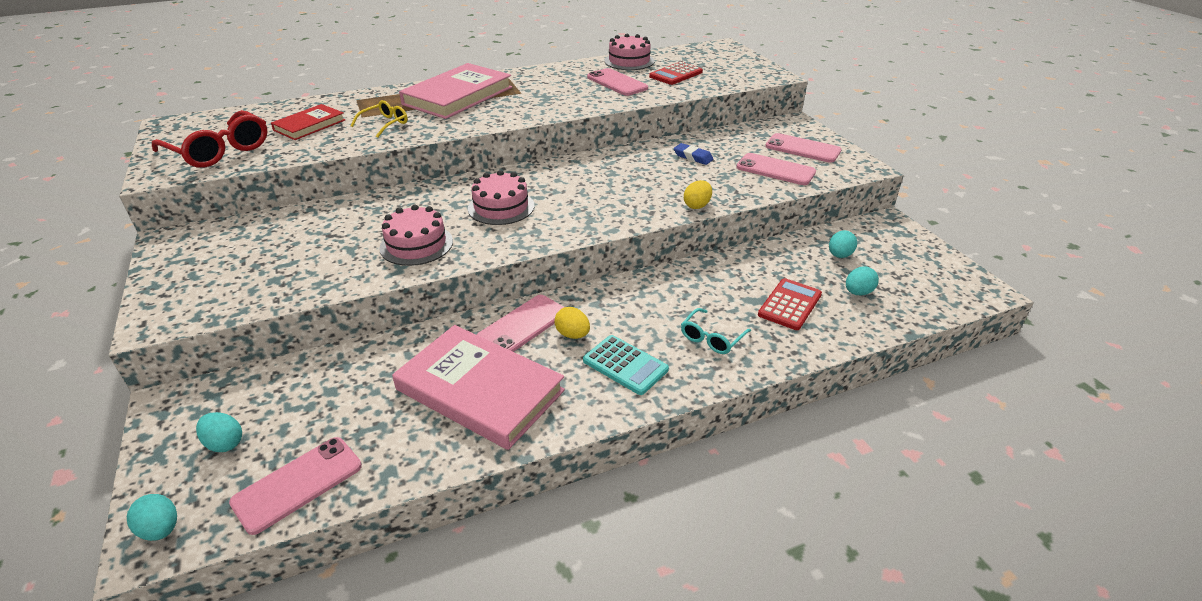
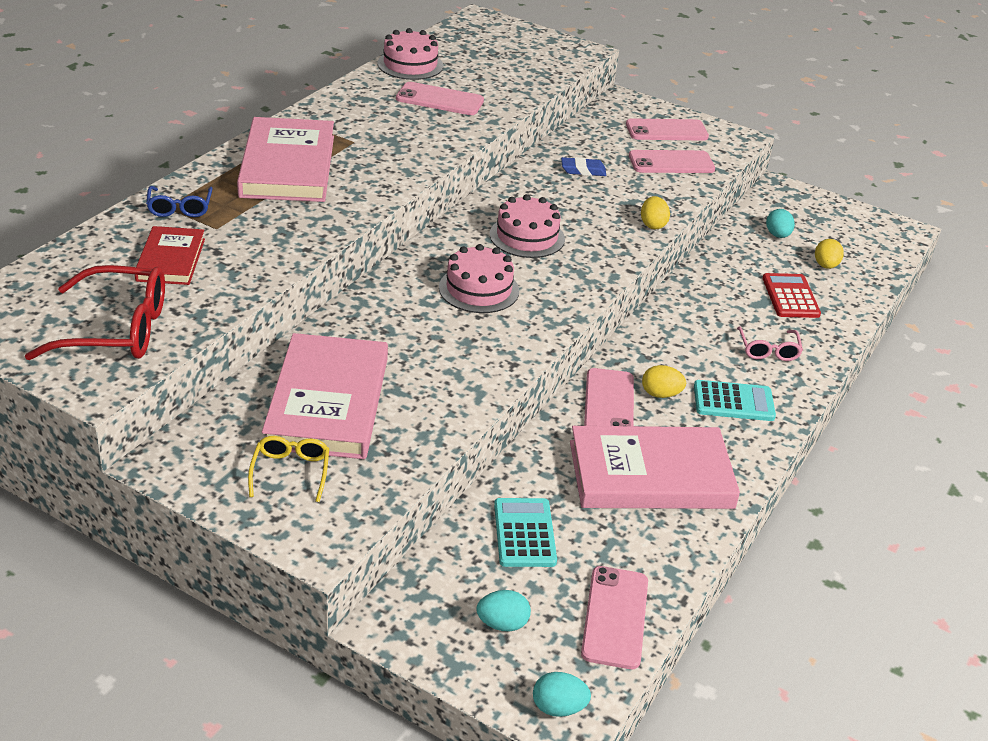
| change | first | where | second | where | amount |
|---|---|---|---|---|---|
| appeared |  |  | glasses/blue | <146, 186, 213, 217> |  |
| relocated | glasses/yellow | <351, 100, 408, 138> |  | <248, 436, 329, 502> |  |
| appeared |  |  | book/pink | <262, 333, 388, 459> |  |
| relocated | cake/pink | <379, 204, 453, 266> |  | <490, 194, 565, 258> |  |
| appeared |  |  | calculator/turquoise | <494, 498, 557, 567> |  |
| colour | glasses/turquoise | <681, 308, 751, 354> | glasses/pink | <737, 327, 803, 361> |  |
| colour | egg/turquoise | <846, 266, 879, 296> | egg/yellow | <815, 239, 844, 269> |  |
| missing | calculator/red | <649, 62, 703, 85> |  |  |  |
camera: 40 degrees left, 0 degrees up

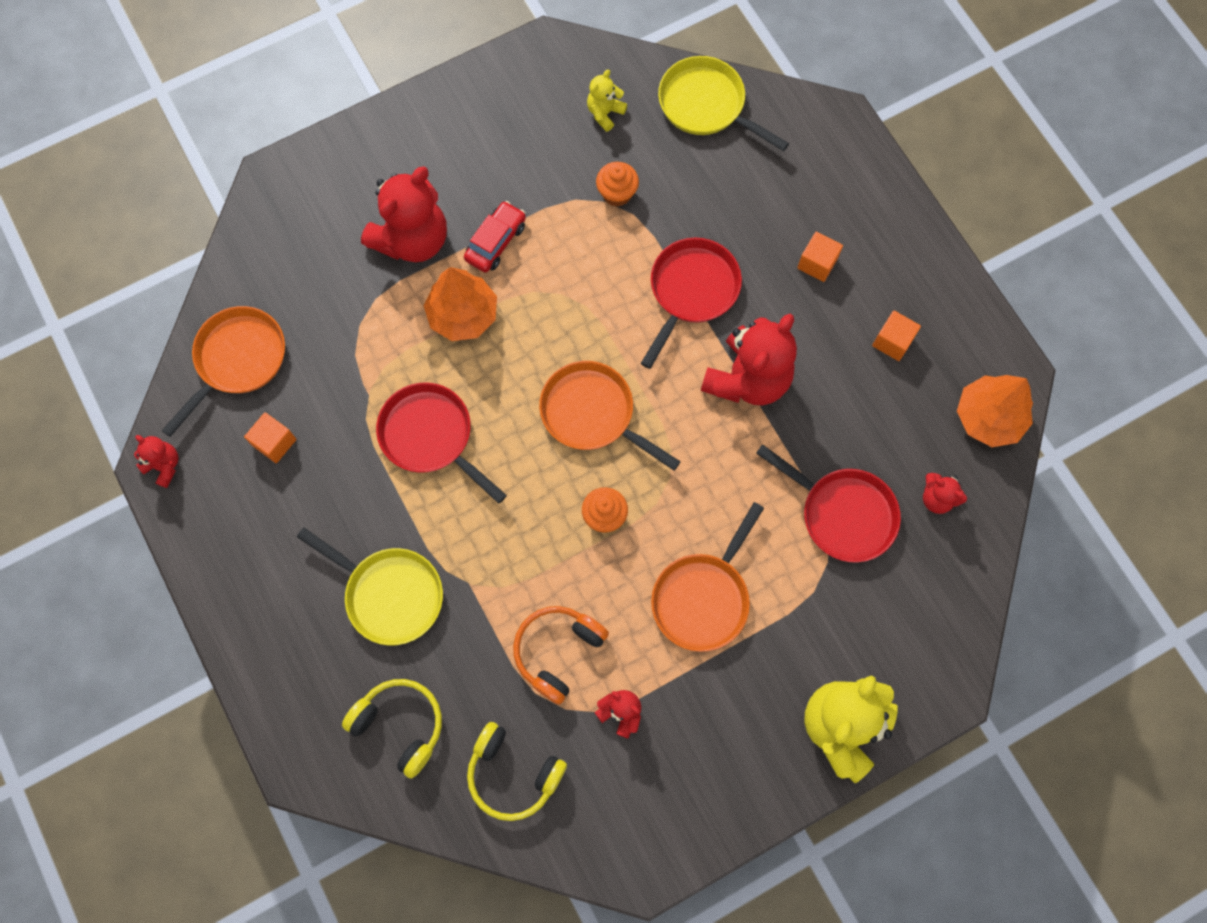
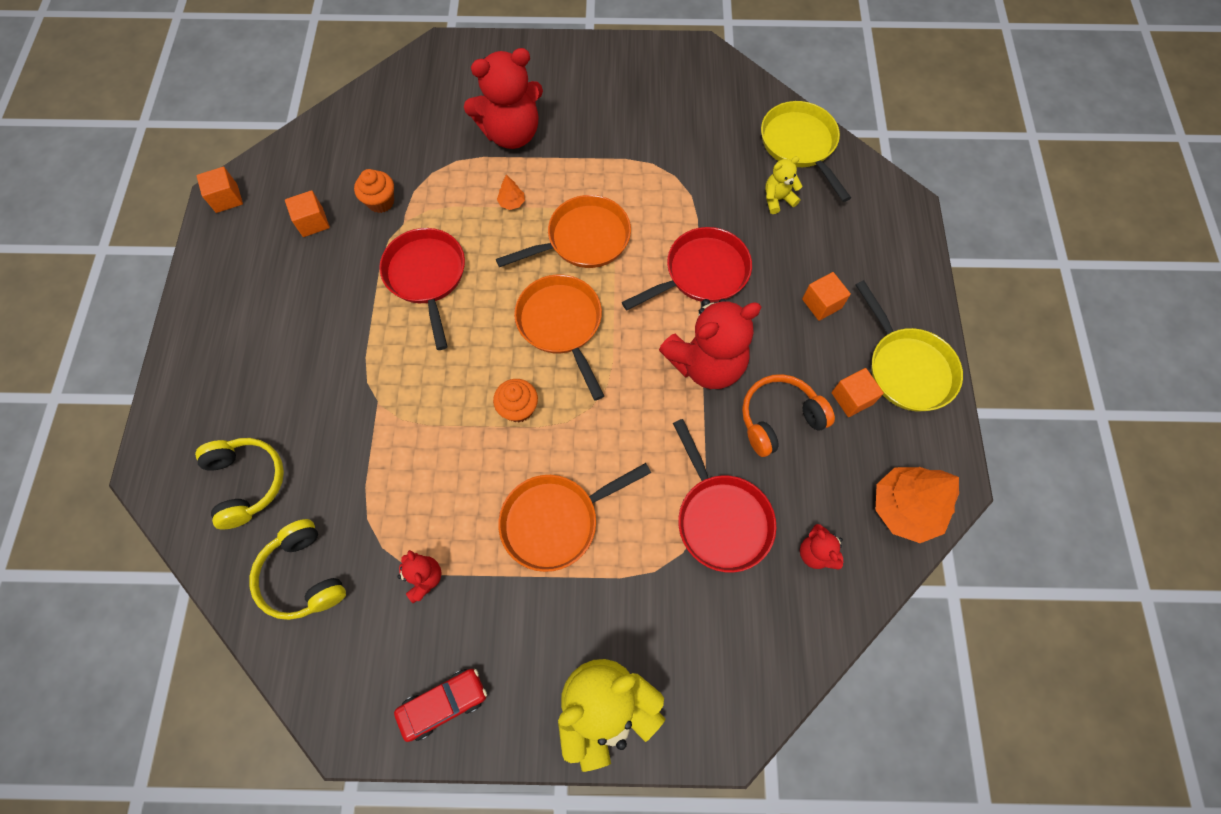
| change | first | where | second | where | amount |
|---|---|---|---|---|---|
| exchanged | teddy bear/red | <134, 435, 179, 488> | cube/orange | <196, 167, 243, 213> |  |
| relocated | cupcake/orange | <596, 162, 639, 207> |  | <354, 169, 394, 213> |  |
| relocated | car/red | <464, 201, 526, 273> |  | <394, 669, 487, 742> |  |
| relocated | pan/orange | <161, 306, 285, 437> |  | <496, 195, 631, 268> |  |
| size | tree/orange | <424, 267, 497, 341> |  | <497, 175, 525, 210> | x0.43 |
| relocated | headphones/orange | <513, 606, 609, 705> |  | <742, 374, 835, 457> |  |
| relocated | teddy bear/yellow | <587, 69, 627, 132> |  | <765, 156, 802, 214> |  |
| relocated | pan/yellow | <297, 528, 443, 646> |  | <856, 280, 963, 411> |  |
camera: 30 degrees right, 5 degrees down

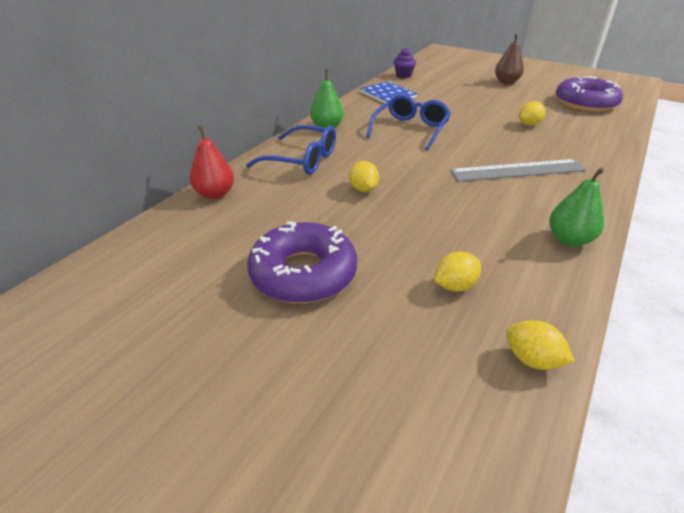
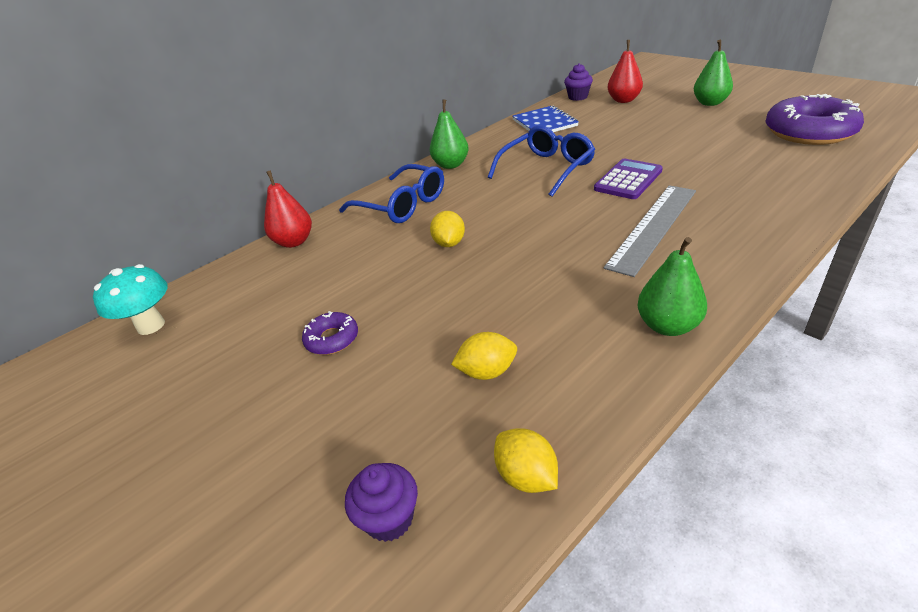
| change | first | where | second | where | amount |
|---|---|---|---|---|---|
| appeared |  |  | mushroom/turquoise | <93, 264, 168, 335> |  |
| size | donut/purple | <247, 221, 357, 303> |  | <302, 311, 358, 355> | x0.47 |
| appeared |  |  | cupcake/purple | <345, 463, 418, 542> |  |
| appeared |  |  | calculator/purple | <594, 159, 663, 199> |  |
| spun | ruler/grey | <450, 159, 586, 182> |  | <604, 185, 696, 277> | 60 degrees counterclockwise |
| appeared |  |  | pear/red | <608, 40, 643, 103> |  |
| colour | pear/brown | <495, 34, 524, 84> | pear/green | <694, 40, 733, 106> |  |
| missing | lemon/yellow | <519, 101, 546, 126> |  |  |  |
camera: 20 degrees right, 0 degrees up

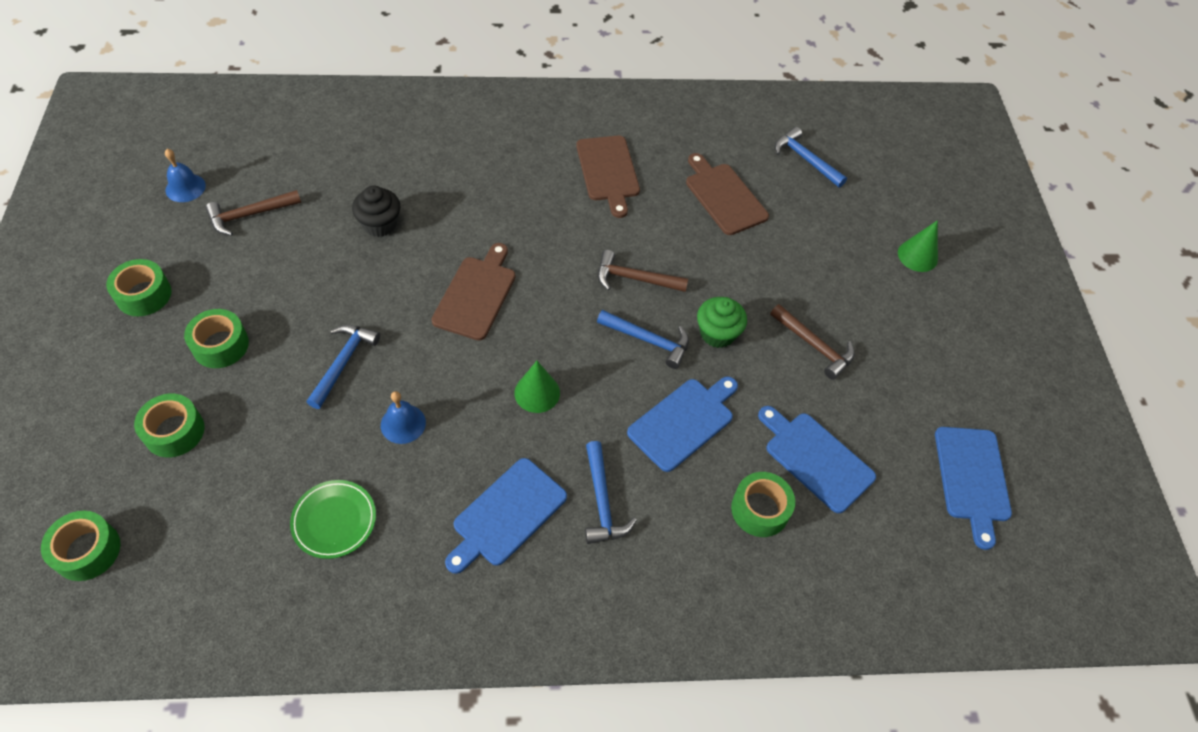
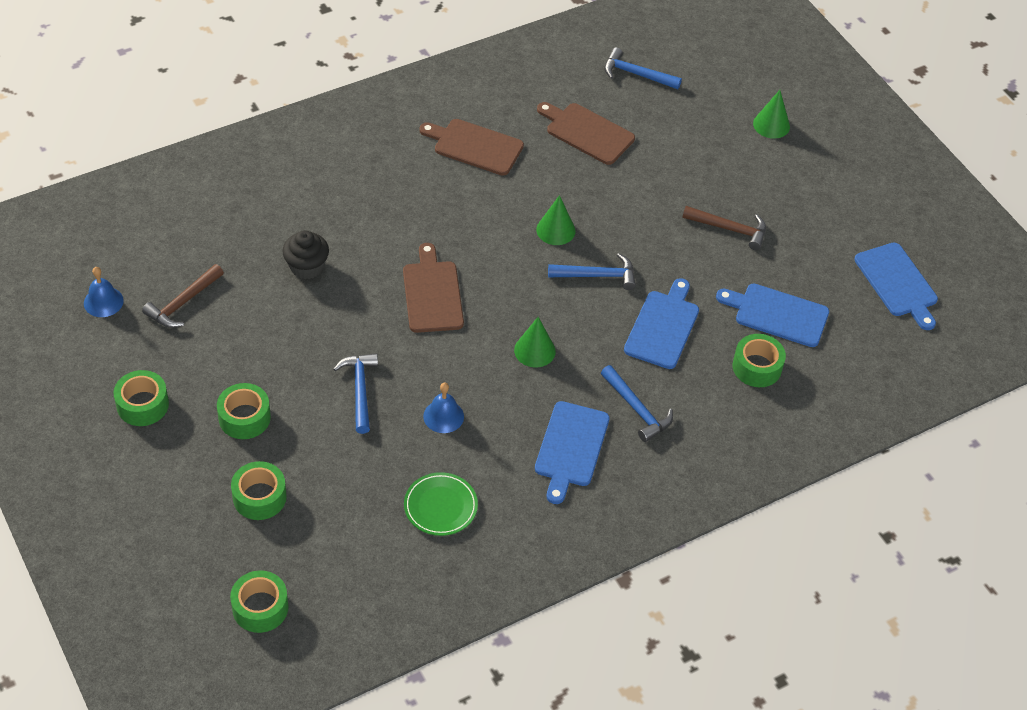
| change | first | where | second | where | amount |
|---|---|---|---|---|---|
| spun | cutting board/brown | <576, 136, 640, 218> |  | <419, 119, 524, 176> | 150 degrees clockwise |
| exchanged | hammer/brown | <598, 250, 688, 292> | cone/green | <536, 195, 576, 245> |  |
| missing | cupcake/green | <697, 297, 747, 348> |  |  |  |
camera: 25 degrees left, 5 degrees down

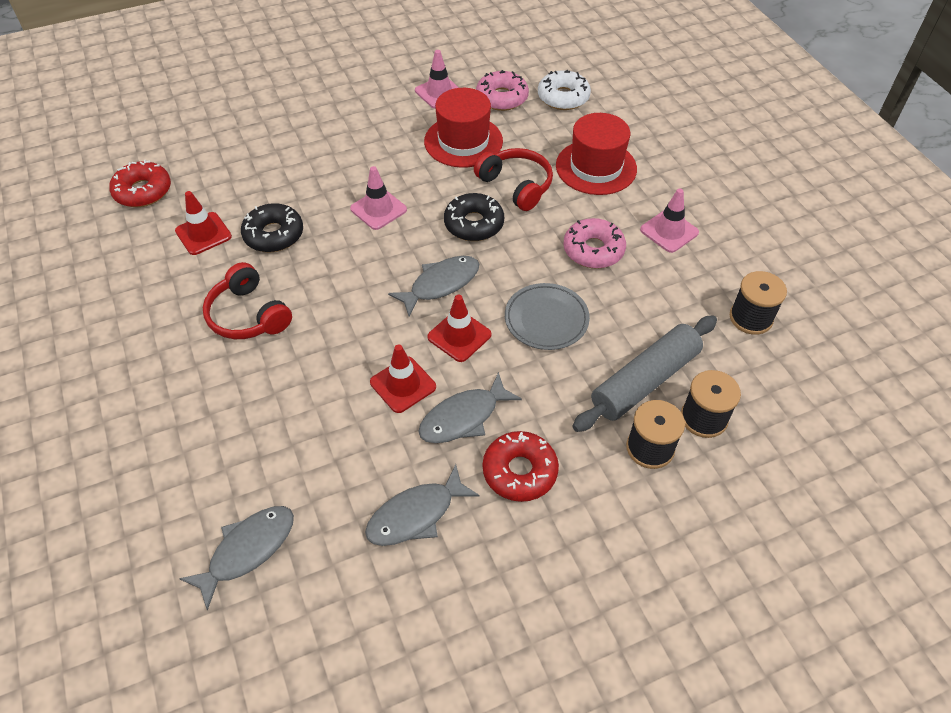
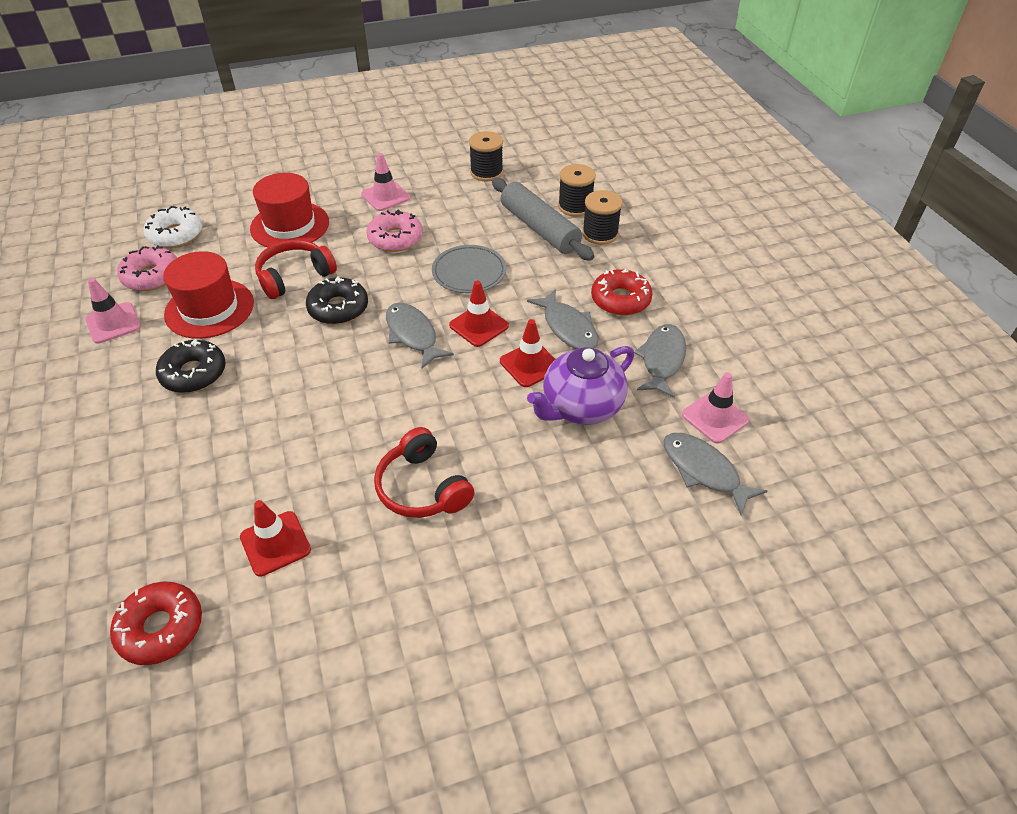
| change | first | where | second | where | amount |
|---|---|---|---|---|---|
| relocated | donut/black | <241, 203, 303, 252> |  | <156, 339, 226, 393> |  |
| spun | headphones/red | <203, 262, 292, 339> |  | <374, 427, 475, 518> | 90 degrees clockwise |
| appeared |  |  | teapot/purple | <527, 346, 634, 425> |  |
| spun | fish/grey | <365, 464, 480, 546> |  | <634, 324, 686, 398> | 135 degrees counterclockwise |
| relocated | traffic cone/pink | <350, 166, 407, 230> |  | <682, 372, 749, 443> |  |
camera: 85 degrees left, 5 degrees down

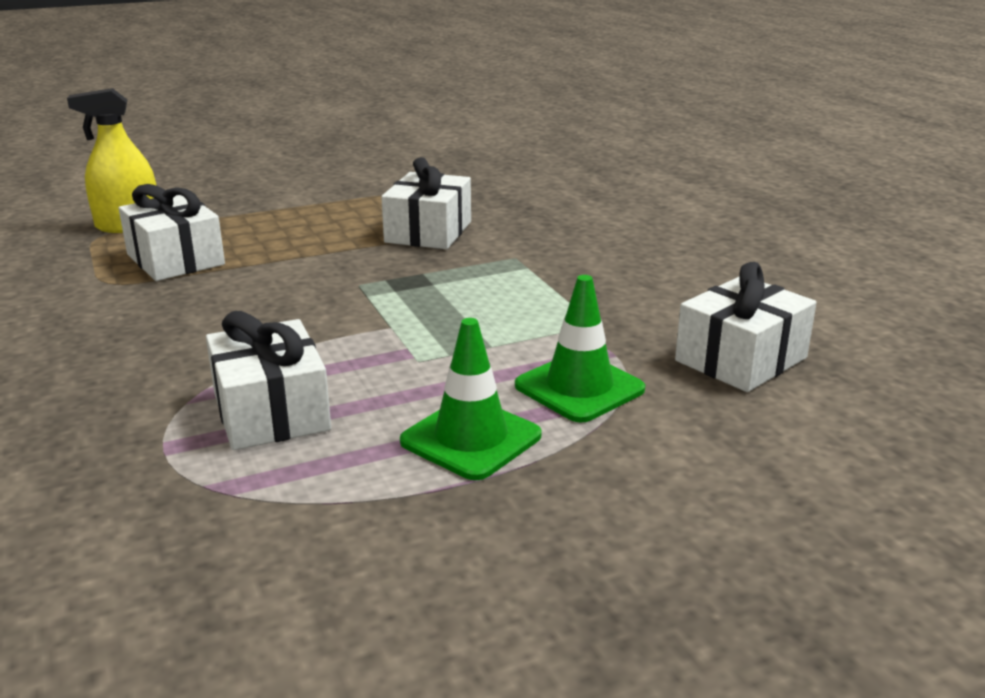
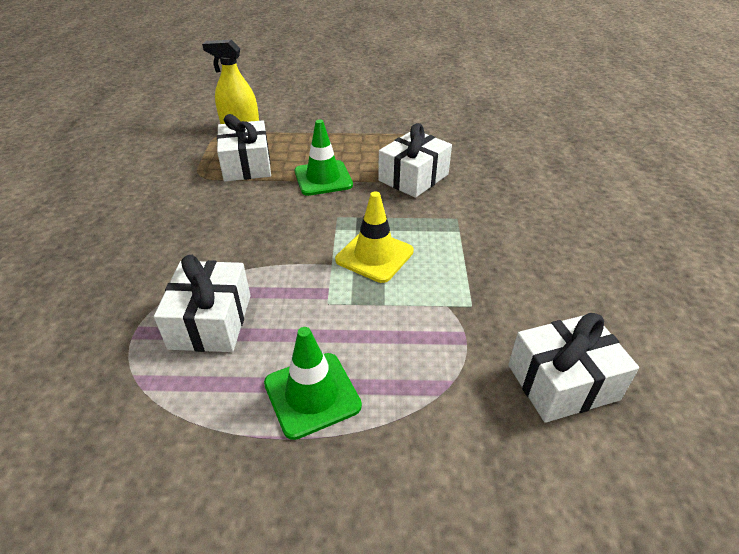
| change | first | where | second | where | amount |
|---|---|---|---|---|---|
| relocated | traffic cone/green | <515, 275, 645, 423> |  | <295, 119, 353, 196> |  |
| appeared |  |  | traffic cone/yellow | <335, 191, 414, 283> |  |
camera: 25 degrees right, 15 degrees up

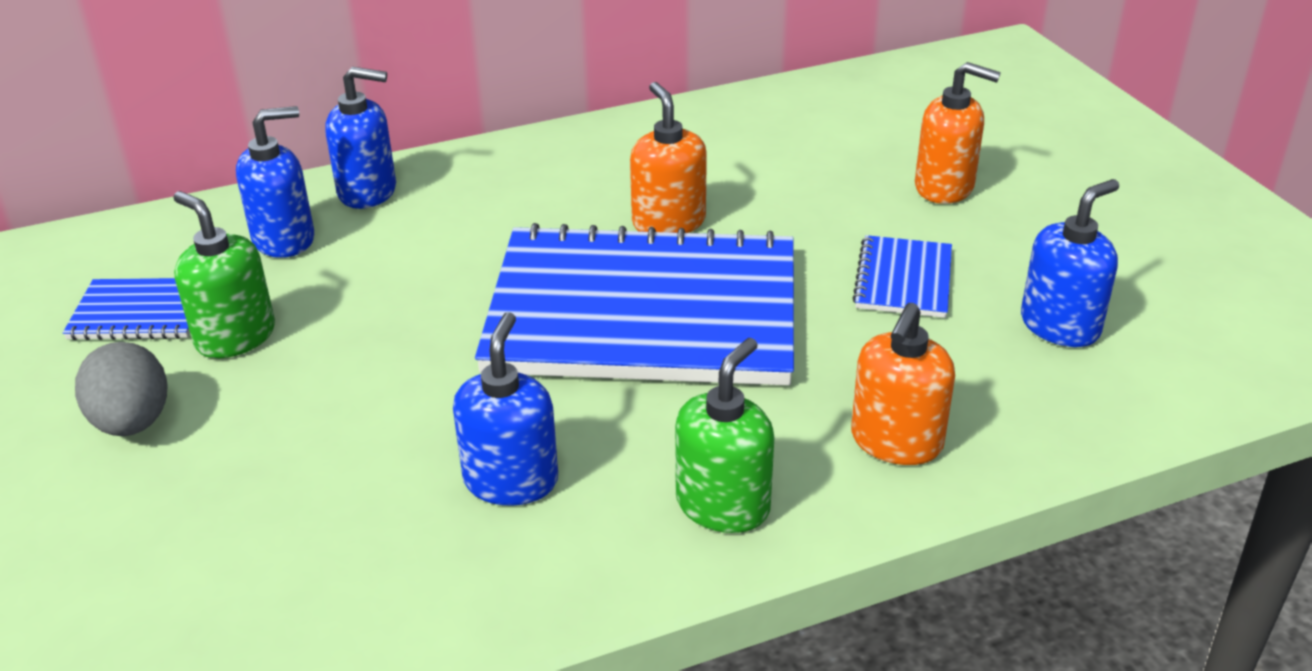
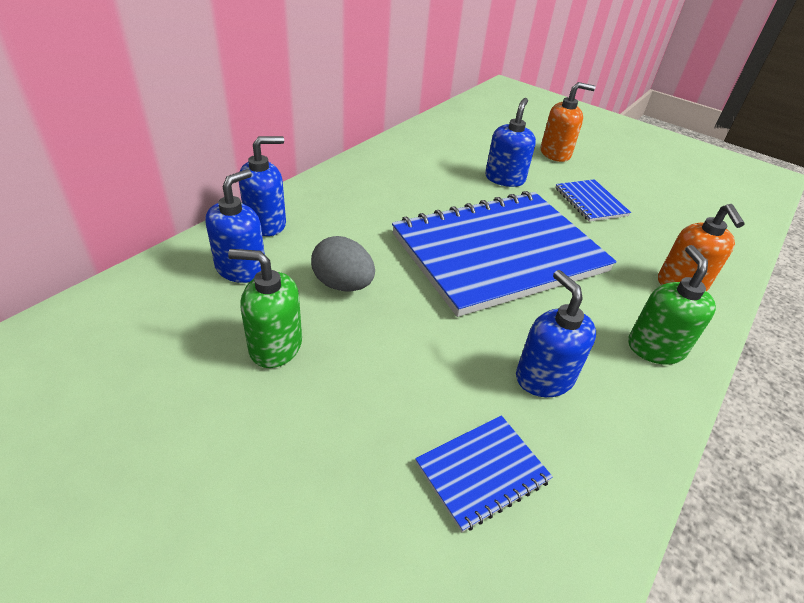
| change | first | where | second | where | amount |
|---|---|---|---|---|---|
| relocated | egg/grey | <75, 342, 168, 436> |  | <311, 236, 375, 291> |  |
| relocated | notebook/blue | <63, 278, 190, 340> |  | <415, 415, 553, 532> |  |
| relocated | soap dispenser/blue | <1021, 179, 1119, 347> |  | <485, 98, 536, 187> |  |
| missing | soap dispenser/orange | <630, 82, 707, 233> |  |  |  |
camera: 35 degrees left, 5 degrees up

